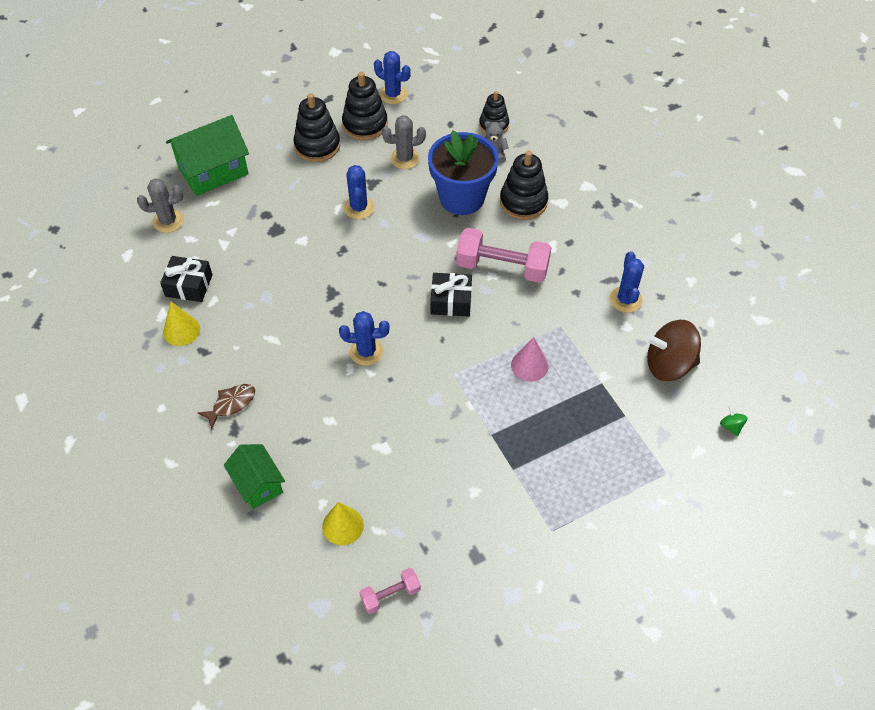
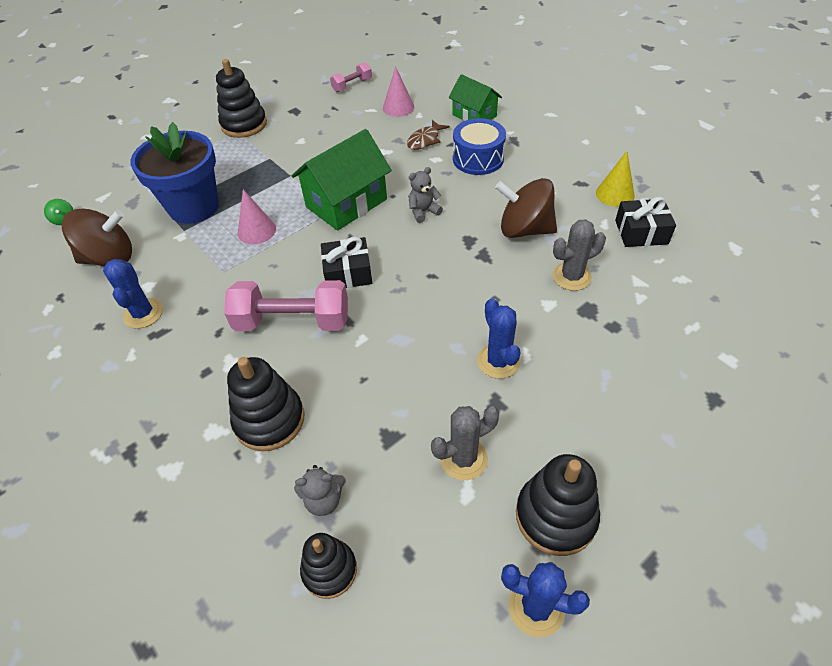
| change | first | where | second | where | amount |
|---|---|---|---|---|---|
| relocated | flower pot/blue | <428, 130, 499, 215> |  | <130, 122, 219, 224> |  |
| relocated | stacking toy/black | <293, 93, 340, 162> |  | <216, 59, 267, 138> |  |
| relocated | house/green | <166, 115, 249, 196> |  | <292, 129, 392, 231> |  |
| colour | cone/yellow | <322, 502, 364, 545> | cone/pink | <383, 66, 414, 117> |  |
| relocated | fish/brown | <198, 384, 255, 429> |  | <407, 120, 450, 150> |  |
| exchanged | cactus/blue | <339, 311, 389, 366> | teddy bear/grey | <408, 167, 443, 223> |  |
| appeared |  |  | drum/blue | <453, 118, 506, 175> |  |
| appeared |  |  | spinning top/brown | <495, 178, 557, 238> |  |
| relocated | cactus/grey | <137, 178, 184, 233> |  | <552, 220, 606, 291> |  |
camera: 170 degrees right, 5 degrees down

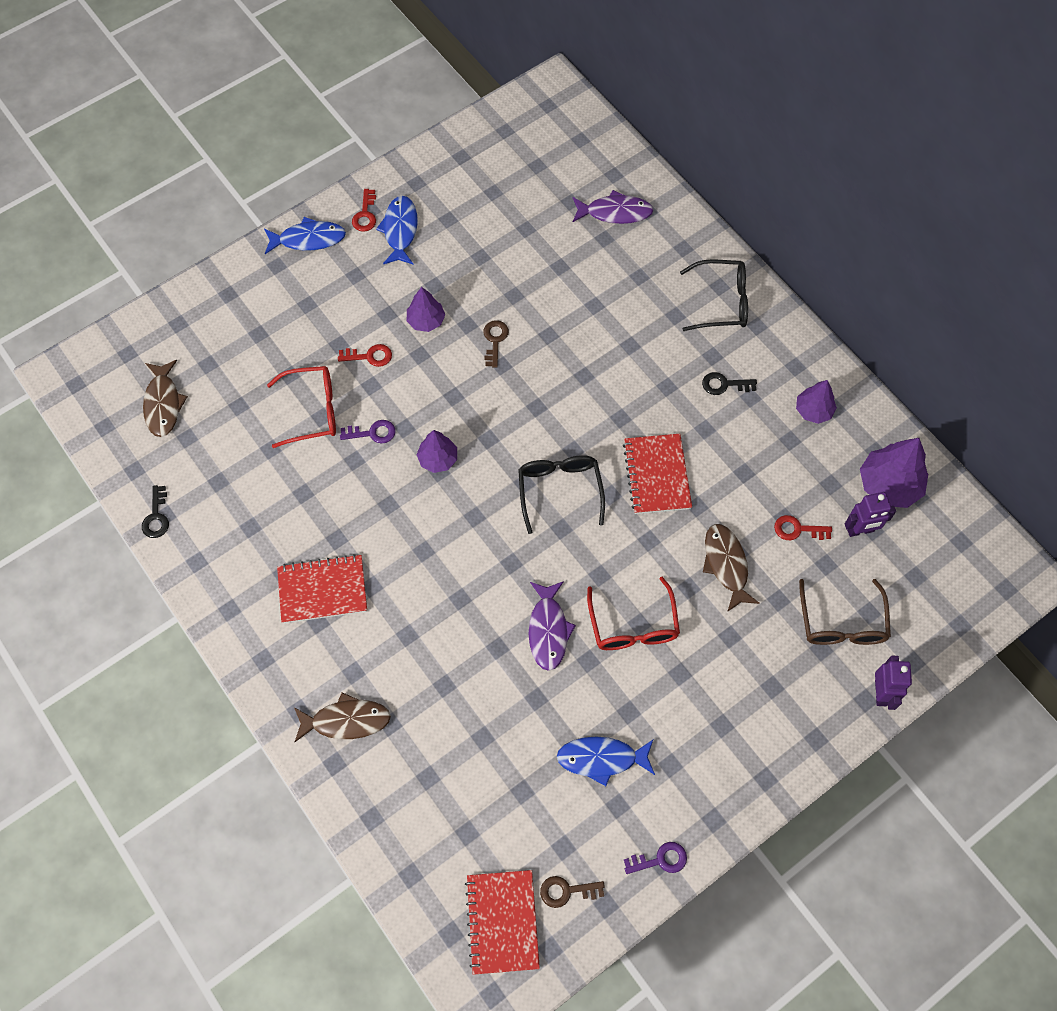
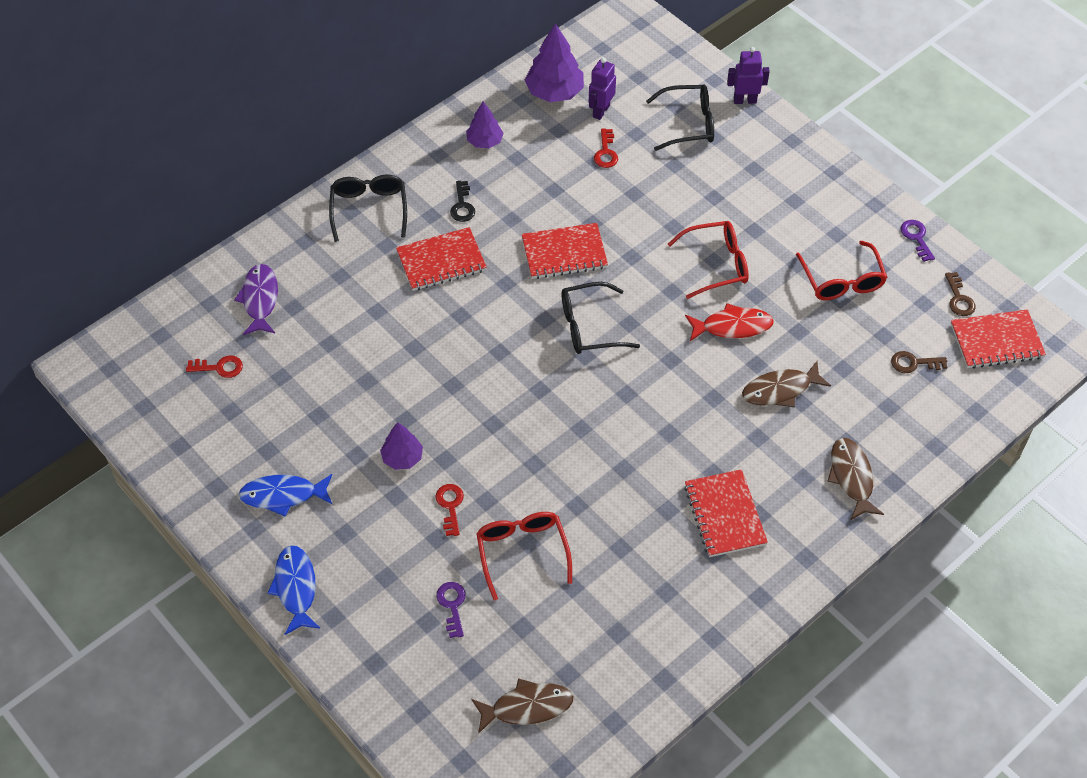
| change | first | where | second | where | amount |
|---|---|---|---|---|---|
| relocated | key/red | <352, 189, 376, 232> |  | <186, 355, 243, 378> |  |
| appeared |  |  | notebook/red | <396, 227, 487, 291> |  |
| relocated | key/purple | <340, 420, 396, 443> |  | <436, 582, 466, 638> |  |
| spun | robot/purple | <845, 492, 896, 537> |  | <589, 58, 616, 120> | 135 degrees counterclockwise |
| colour | glasses/brown | <799, 579, 891, 645> | glasses/black | <646, 84, 714, 151> |  |
| colour | fish/purple | <529, 581, 576, 671> | fish/red | <685, 303, 774, 341> |  |
| relocated | fish/brown | <703, 524, 760, 612> |  | <742, 361, 831, 407> |  |
| exchanged | fish/blue | <557, 737, 655, 786> | glasses/red | <796, 241, 887, 300> |  |
| relocated | key/brown | <483, 320, 509, 368> |  | <891, 351, 947, 373> |  |
| missing | key/black | <142, 485, 169, 538> |  |  |  |
| missing | tree/purple | <417, 430, 457, 473> |  |  |  |
camera: 95 degrees left, 10 degrees down

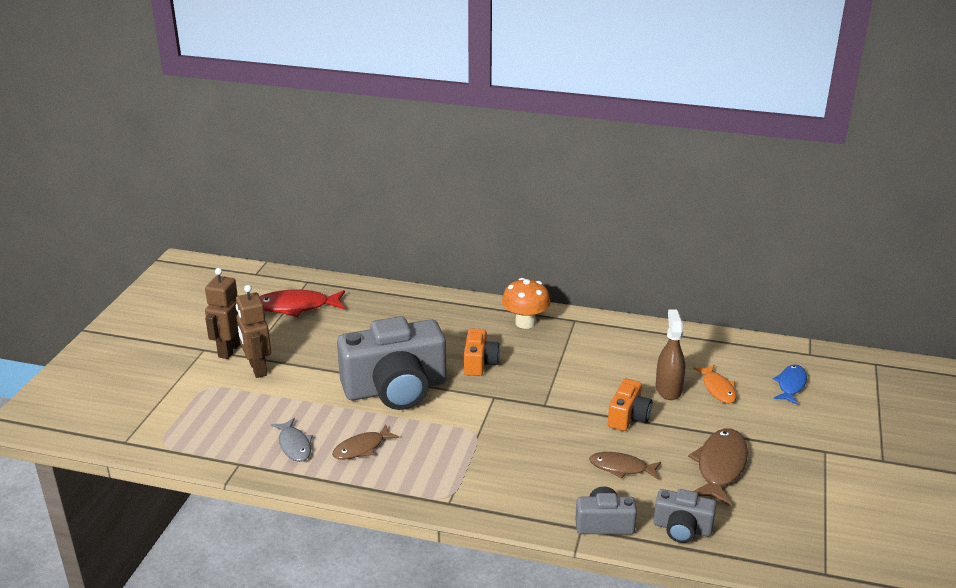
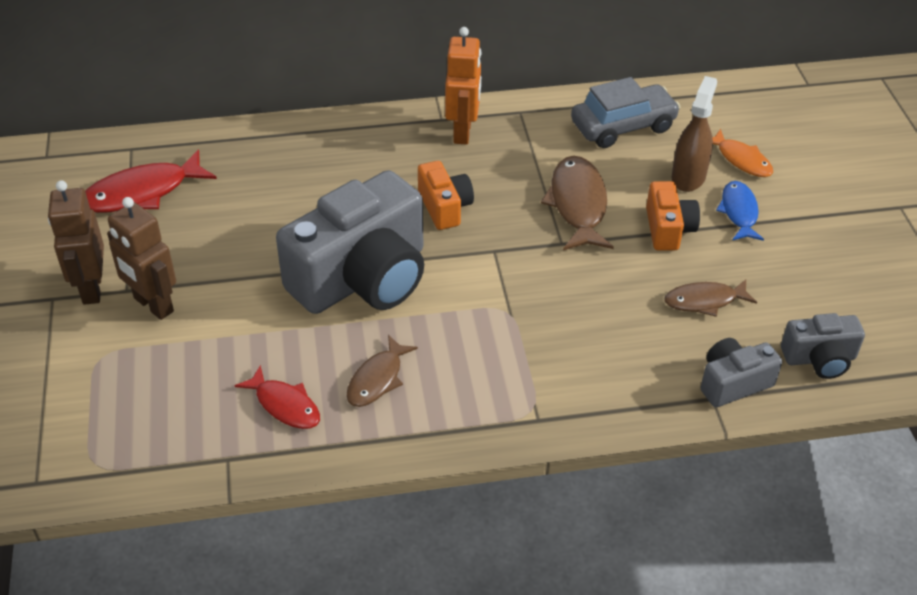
| change | first | where | second | where | amount |
|---|---|---|---|---|---|
| colour | fish/grey | <271, 418, 313, 462> | fish/red | <235, 365, 320, 429> |  |
| exchanged | mushroom/orange | <502, 278, 551, 329> | robot/orange | <445, 27, 481, 145> |  |
| relocated | fish/brown | <688, 428, 748, 506> |  | <541, 156, 614, 250> |  |
| appeared |  |  | car/grey | <571, 77, 681, 148> |  |
| spun | spray bottle/brown | <656, 310, 685, 400> |  | <672, 76, 717, 192> | 45 degrees clockwise |
| relocated | fish/blue | <773, 365, 807, 405> |  | <716, 181, 764, 241> |  |
camera: 25 degrees left, 15 degrees up

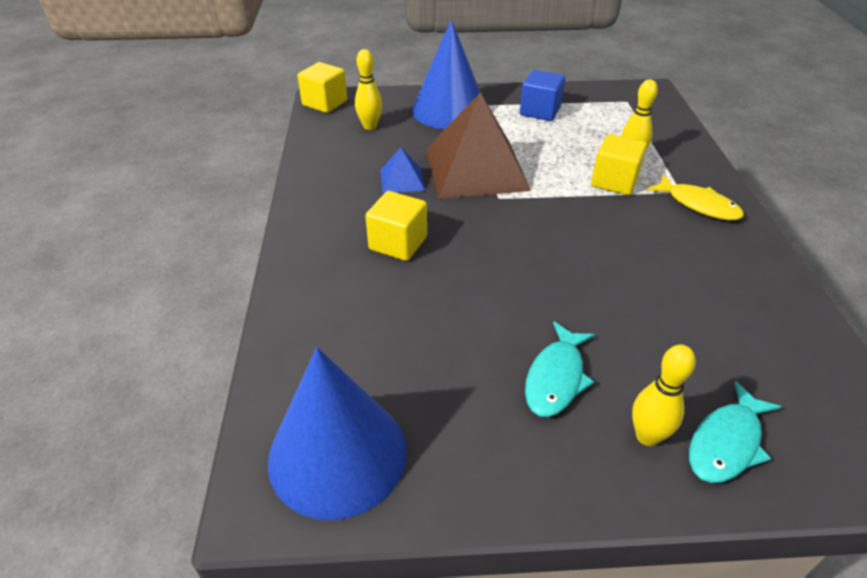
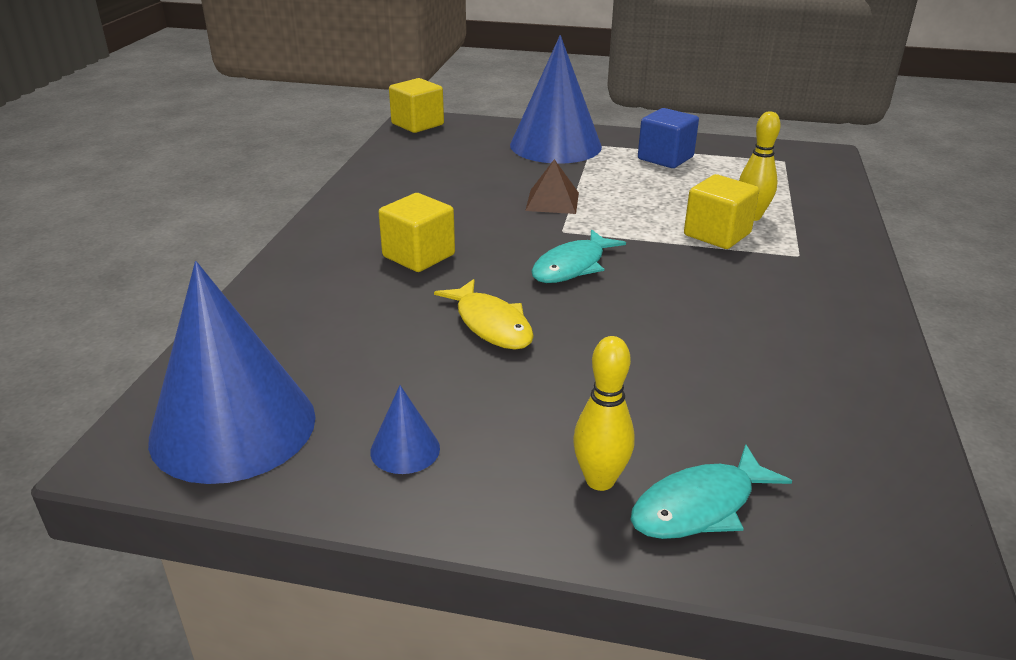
| change | first | where | second | where | amount |
|---|---|---|---|---|---|
| appeared |  |  | cone/blue | <370, 385, 440, 474> |  |
| relocated | fish/yellow | <647, 174, 744, 220> |  | <434, 279, 534, 350> |  |
| size | pyramid/brown | <426, 92, 531, 199> |  | <525, 159, 579, 214> | x0.45 |
| relocated | fish/turquoise | <525, 321, 595, 417> |  | <531, 229, 626, 283> |  |
| missing | bowling pin/yellow | <355, 49, 382, 130> |  |  |  |
| missing | pyramid/blue | <380, 147, 425, 194> |  |  |  |
camera: 15 degrees right, 10 degrees down

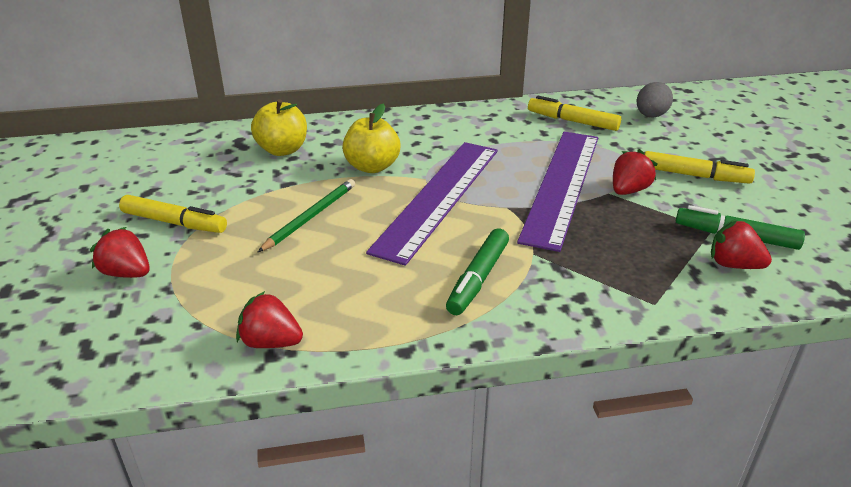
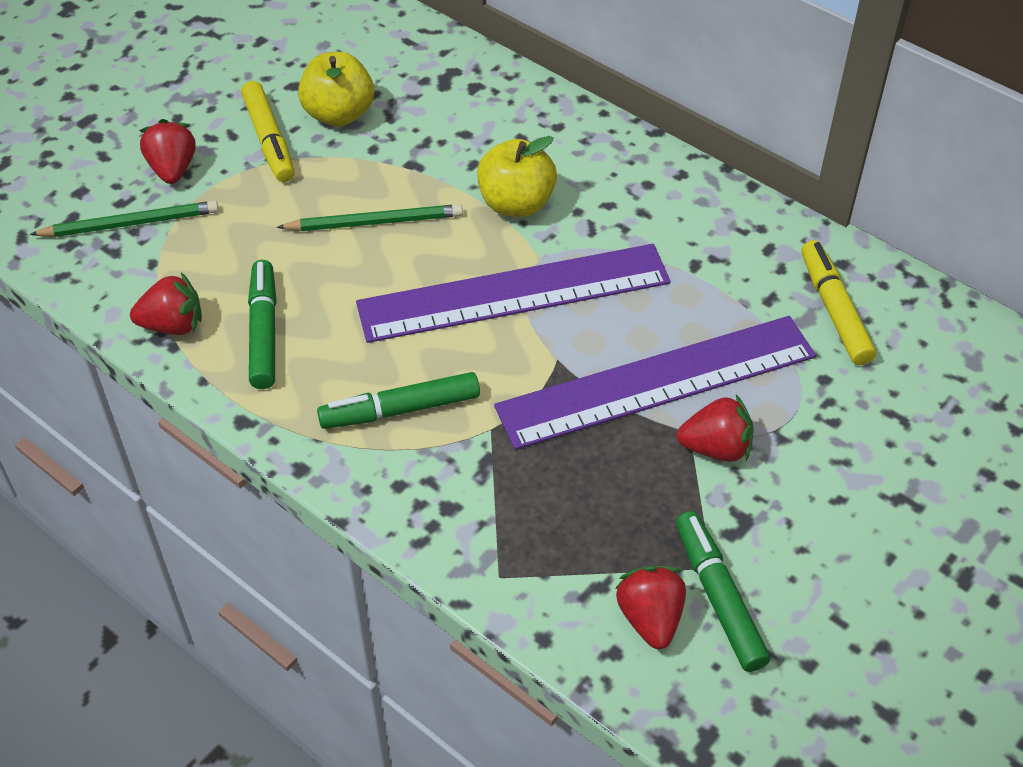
| change | first | where | second | where | amount |
|---|---|---|---|---|---|
| appeared |  |  | pencil/green | <30, 201, 219, 237> |  |
| spun | strawberry/red | <236, 291, 303, 348> |  | <130, 272, 202, 335> | 105 degrees clockwise |
| appeared |  |  | marker/green | <248, 260, 277, 389> |  |
| relocated | apple/yellow | <251, 99, 307, 156> |  | <298, 52, 374, 126> |  |
| missing | egg/grey | <636, 82, 673, 118> |  |  |  |
| missing | marker/yellow | <644, 151, 755, 184> |  |  |  |
camera: 50 degrees right, 15 degrees up

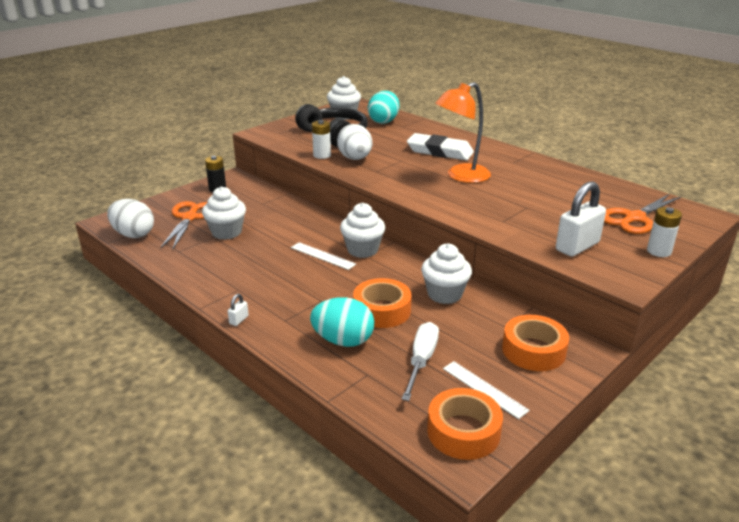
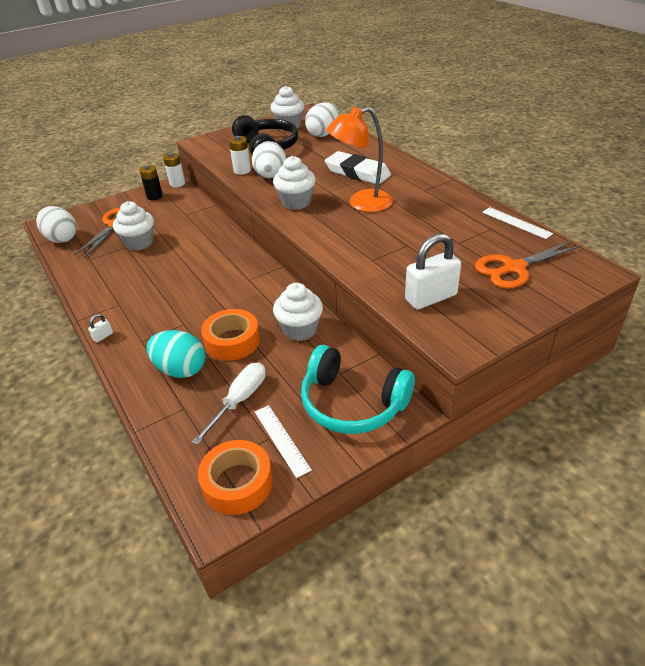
| change | first | where | second | where | amount |
|---|---|---|---|---|---|
| relocated | battery/white | <647, 207, 682, 257> |  | <163, 153, 185, 187> |  |
| relocated | cupcake/white | <340, 203, 385, 258> |  | <273, 156, 316, 210> |  |
| exchanged | tape/orange | <502, 315, 569, 371> | headphones/turquoise | <301, 345, 415, 434> |  |
| colour | egg/turquoise | <368, 91, 399, 124> | egg/white | <305, 102, 339, 137> |  |
| relocated | ruler/white | <291, 242, 356, 270> |  | <482, 207, 553, 239> |  |
camera: 15 degrees right, 10 degrees up

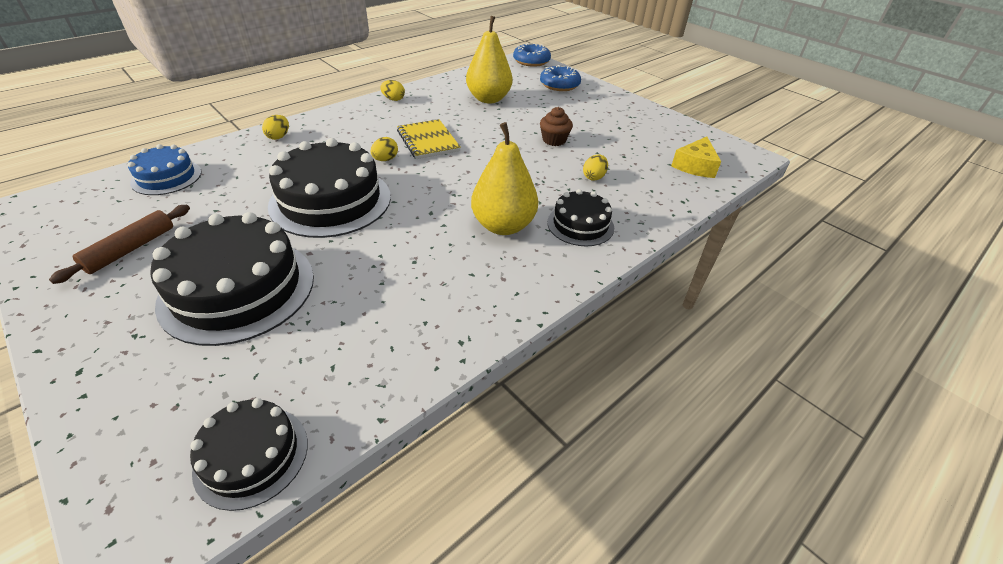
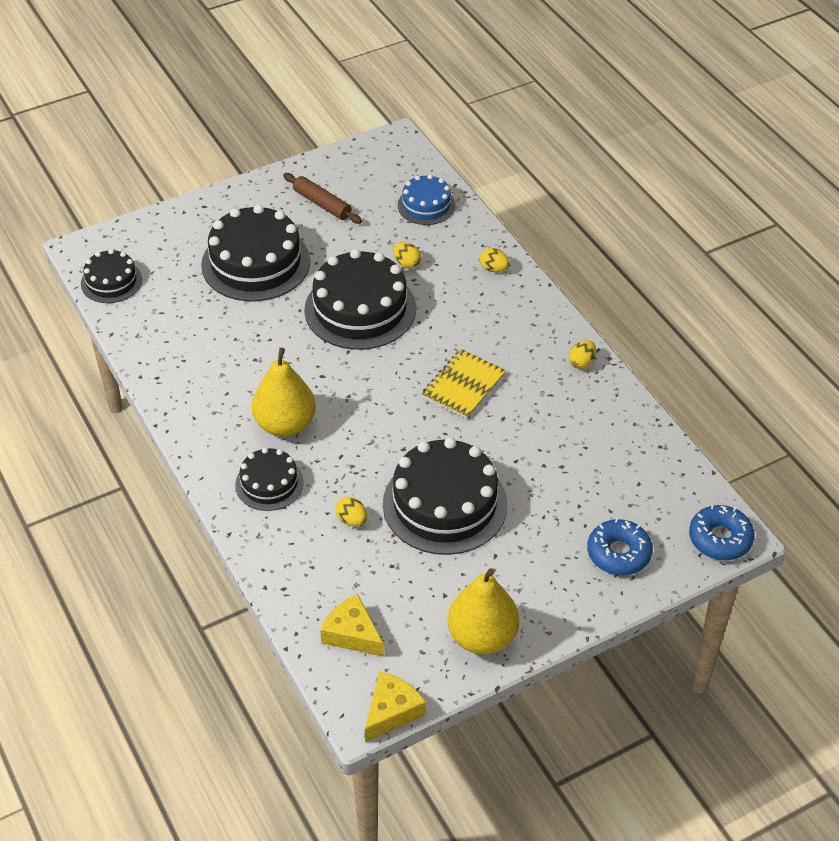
| change | first | where | second | where | amount |
|---|---|---|---|---|---|
| appeared |  |  | cheese/yellow | <365, 671, 426, 742> |  |
| exchanged | cupcake/brown | <540, 107, 573, 146> | cake/black | <383, 438, 507, 555> |  |
| relocated | egg/yellow | <371, 137, 398, 161> |  | <394, 242, 421, 268> |  |
| spun | notebook/yellow | <397, 119, 461, 159> |  | <421, 349, 506, 419> | 45 degrees counterclockwise |
| relocated | pear/yellow | <466, 16, 513, 103> |  | <448, 568, 519, 654> |  |
camera: 105 degrees right, 5 degrees up

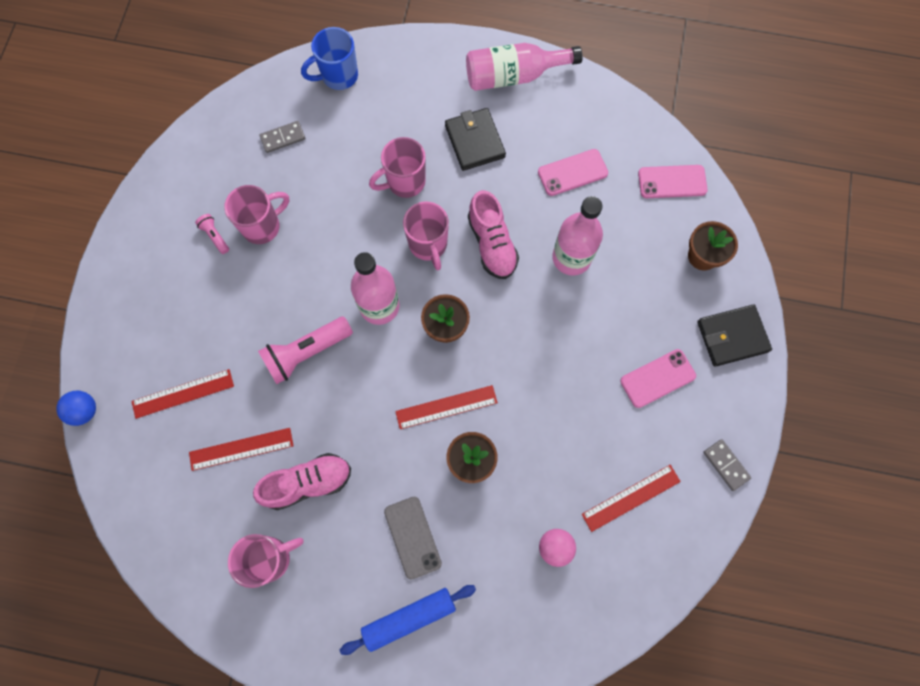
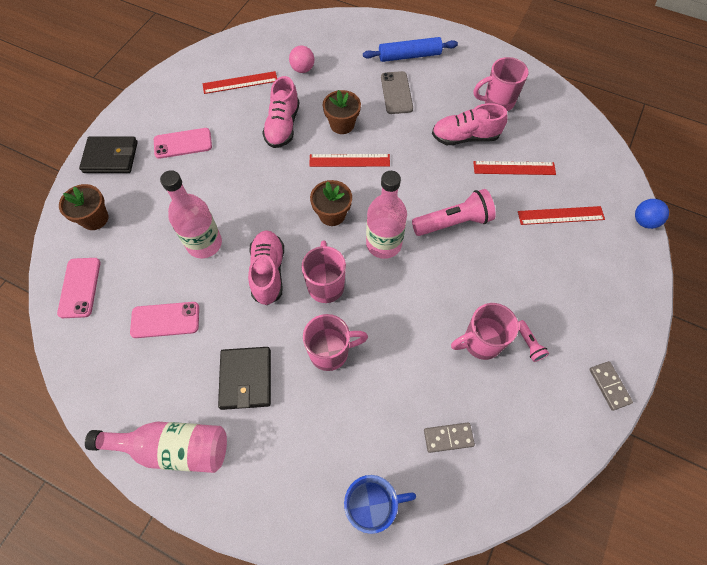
| change | first | where | second | where | amount |
|---|---|---|---|---|---|
| spun | phone/pink | <638, 165, 708, 198> |  | <57, 258, 101, 318> | 75 degrees clockwise |
| appeared |  |  | shoe/pink | <262, 76, 299, 148> |  |
| relocated | domino/grey | <703, 439, 751, 491> |  | <589, 361, 633, 411> |  |
camera: 165 degrees left, 10 degrees down

